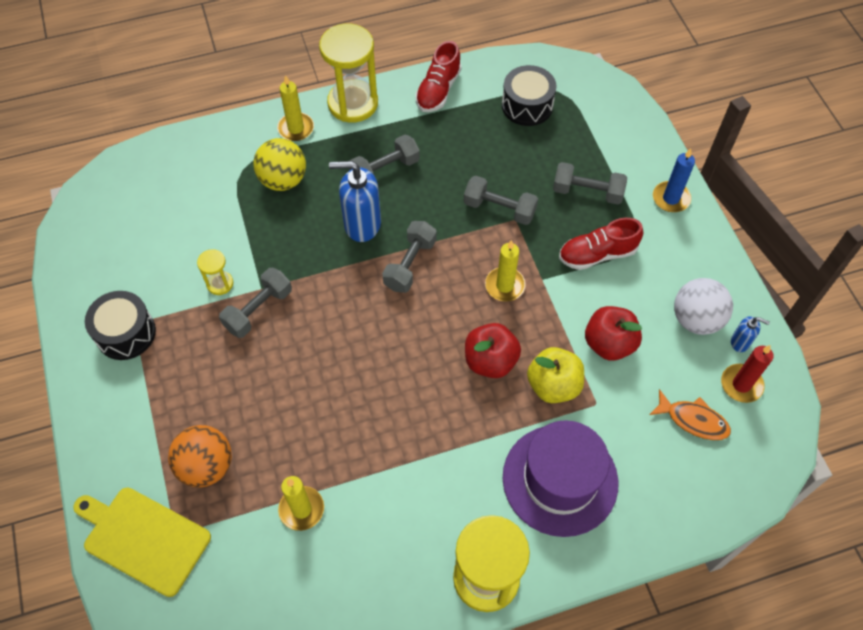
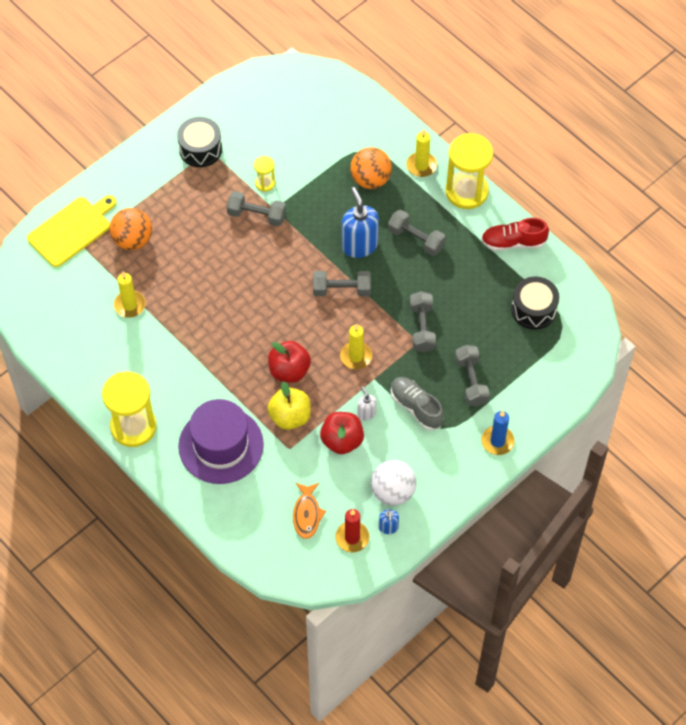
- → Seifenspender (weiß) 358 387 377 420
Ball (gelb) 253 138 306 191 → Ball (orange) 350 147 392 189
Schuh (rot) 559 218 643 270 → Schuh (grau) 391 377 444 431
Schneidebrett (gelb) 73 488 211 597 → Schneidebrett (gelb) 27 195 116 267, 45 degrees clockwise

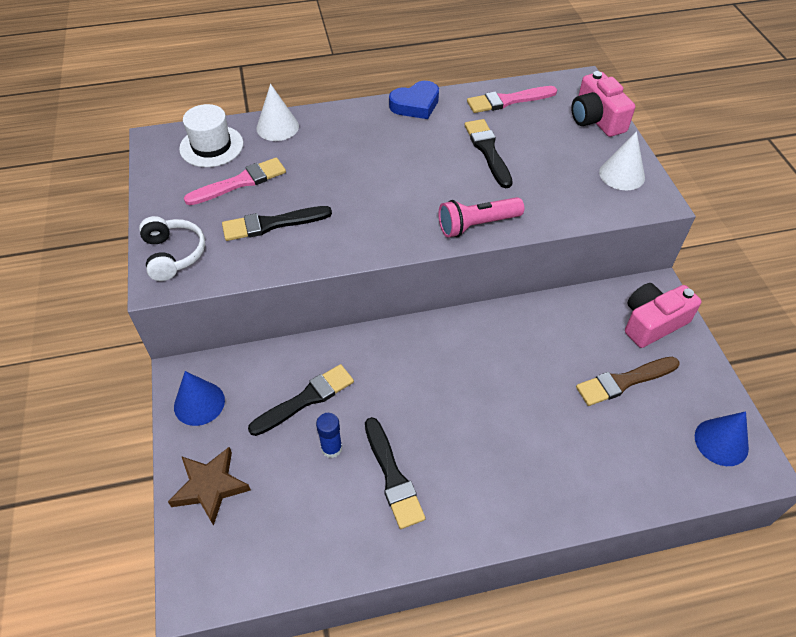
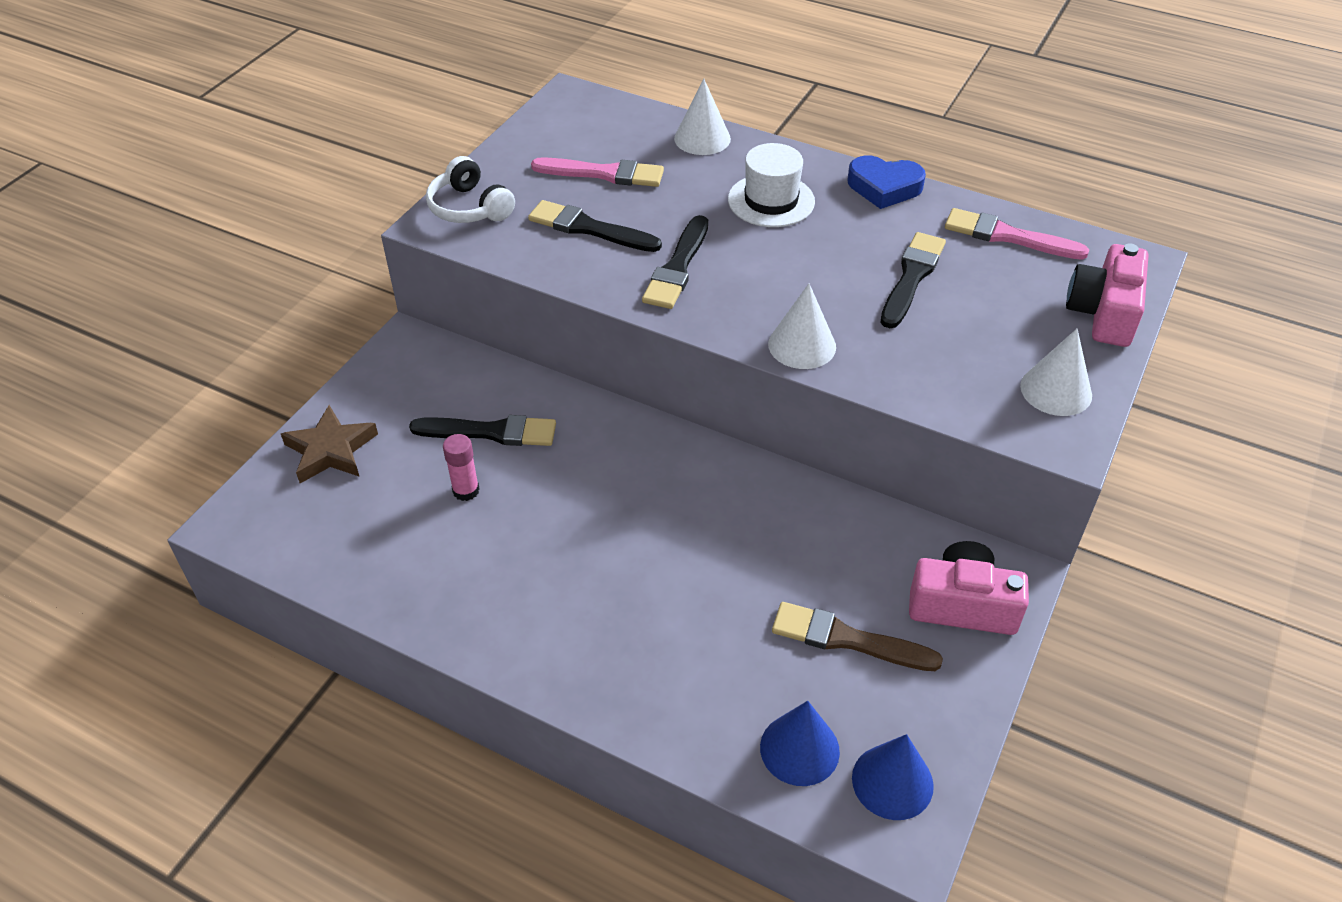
Kegel (blau) 174 371 225 426 → Kegel (blau) 760 701 840 786, relocated
Hut (weiß) 179 104 243 167 → Hut (weiß) 728 143 815 227, relocated
Pinsel (schwarz) 365 417 425 529 → Pinsel (schwarz) 642 215 708 309, relocated
Taschenlampe (rosa) 438 197 524 238 → Kegel (weiß) 768 284 836 369
Klebestift (blau) 316 413 342 458 → Klebestift (rosa) 443 434 480 501
Kopfhörer (weiß) 139 216 205 281 → Kopfhörer (weiß) 426 156 515 223, 120 degrees clockwise

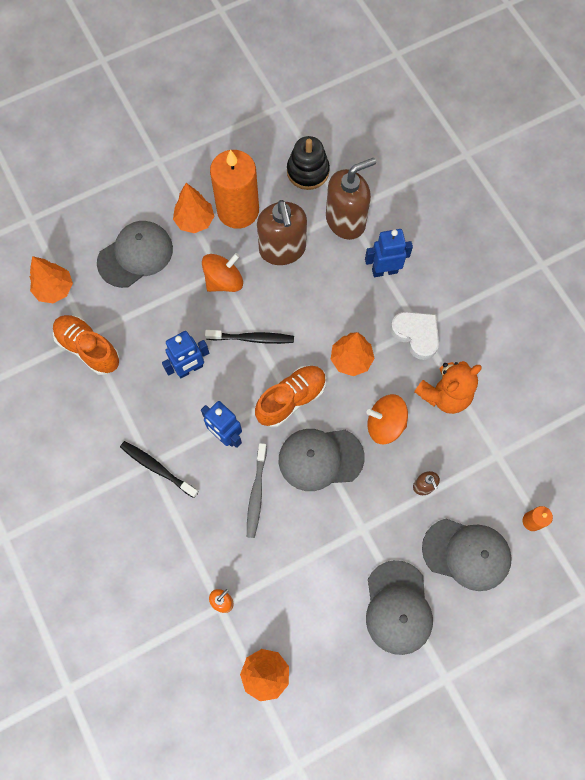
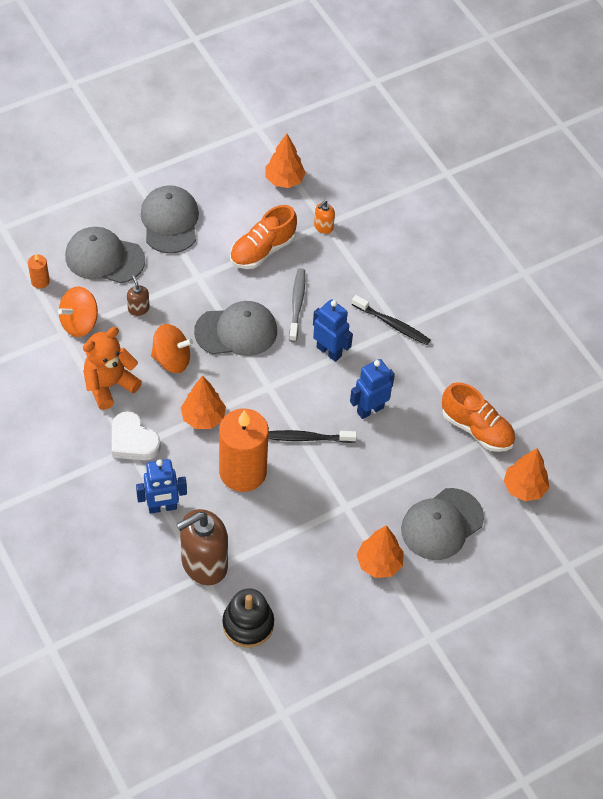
Seifenspender (braun) 257 200 307 265 → -
Kreisel (orange) 202 253 243 292 → Kreisel (orange) 58 286 98 337, relocated
Kerze (orange) 210 149 259 229 → Kerze (orange) 219 409 269 492, relocated
Schuh (orange) 255 366 326 427 → Schuh (orange) 230 205 297 269, relocated

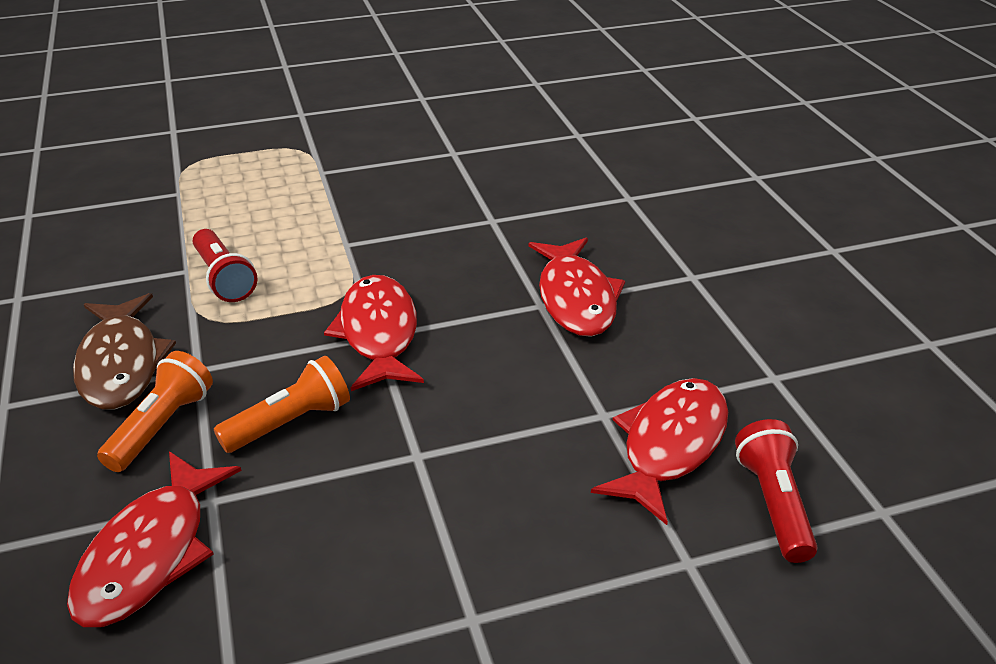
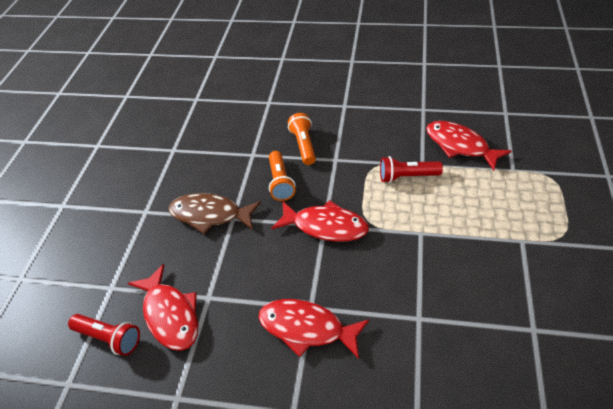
Fisch (rot) 67 451 242 627 → Fisch (rot) 426 121 511 171, relocated
Fisch (braun) 73 293 176 409 → Fisch (braun) 169 193 261 234, relocated
Taschenlampe (orange) 97 351 213 472 → Taschenlampe (orange) 288 113 316 165, 150 degrees counterclockwise

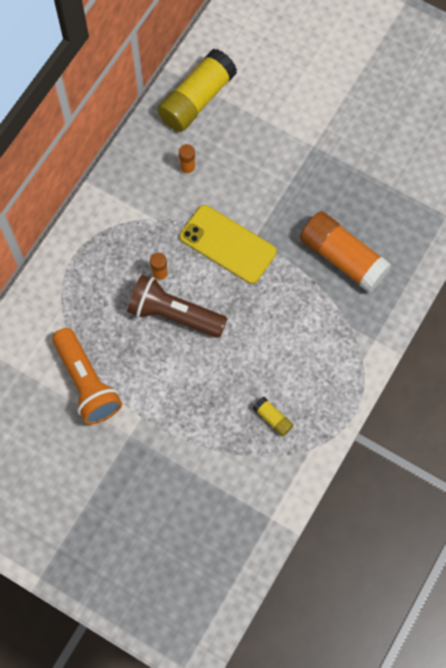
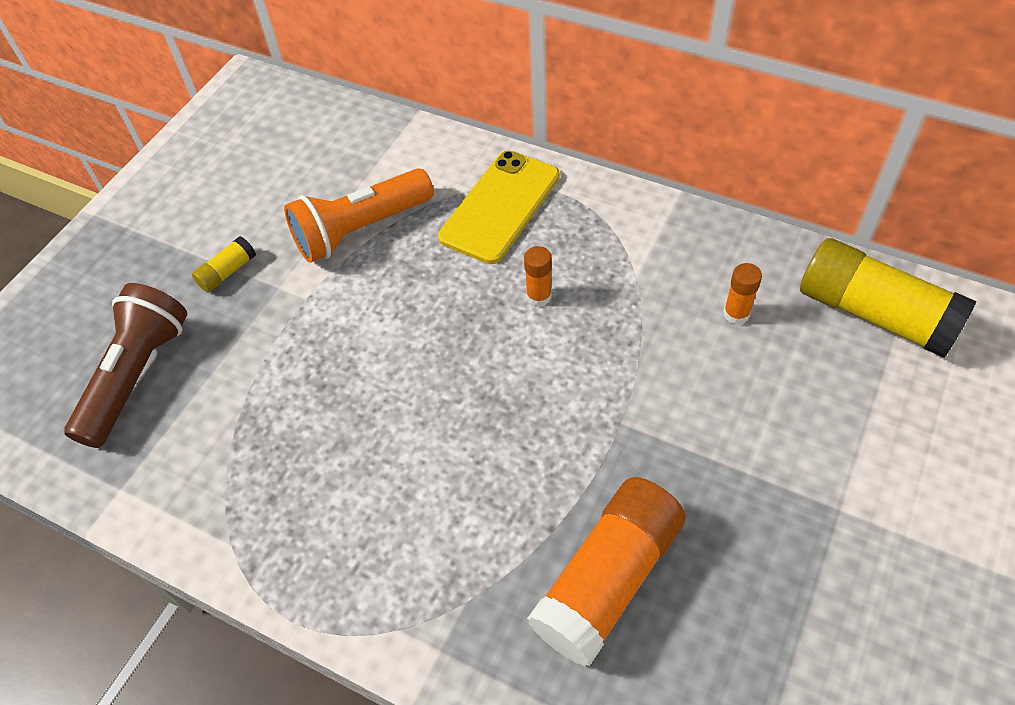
Taschenlampe (braun) 127 275 228 338 → Taschenlampe (braun) 65 283 187 448, relocated
Handy (gelb) 180 205 277 284 → Handy (gelb) 438 150 560 264, relocated
Klebestift (gelb) 253 397 293 437 → Klebestift (gelb) 192 236 256 293, relocated

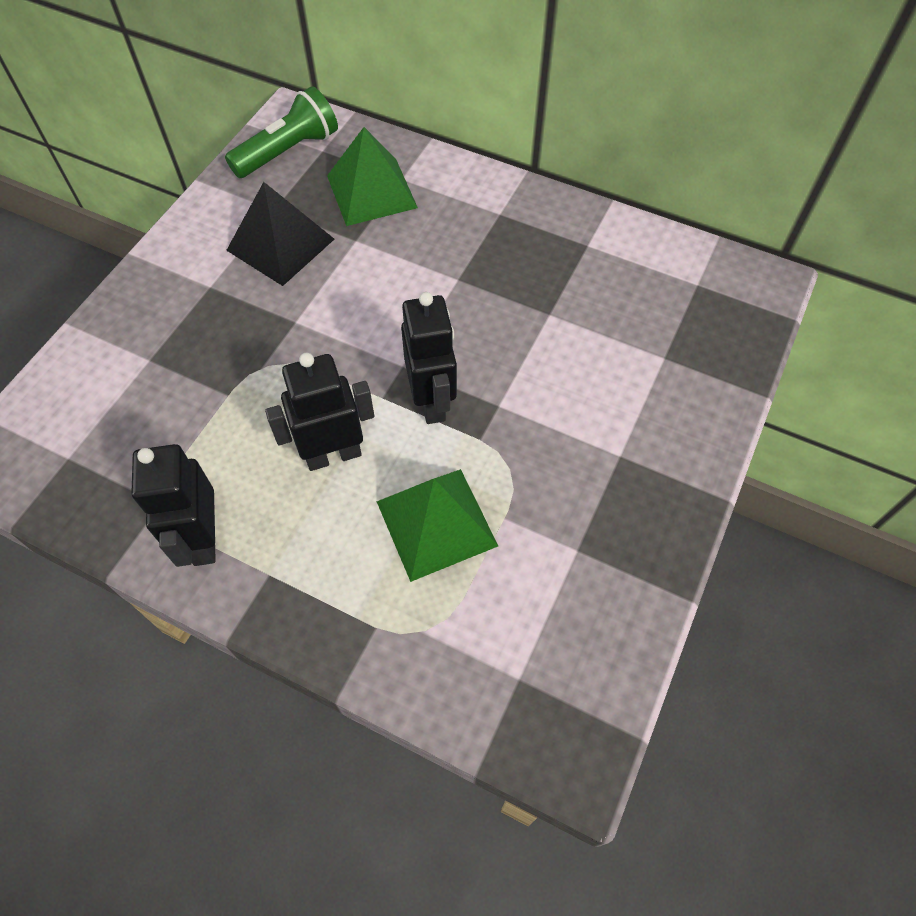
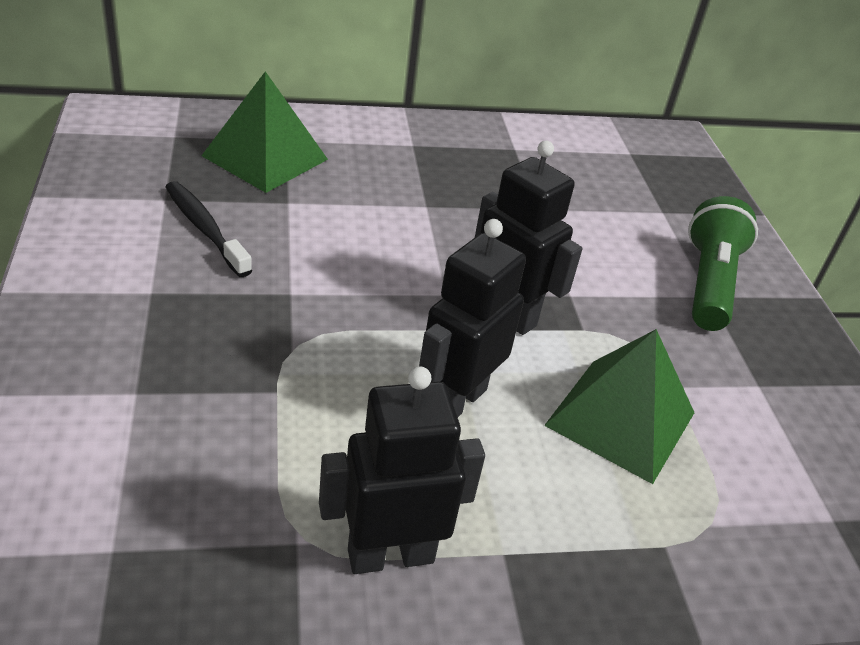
Taschenlampe (grün) 225 86 338 178 → Taschenlampe (grün) 688 196 758 331, relocated
Pyramide (schwarz) 226 182 334 286 → Zahnbürste (schwarz) 166 181 252 277
Roboter (schwarz) 132 444 216 567 → Roboter (schwarz) 319 366 485 574, 120 degrees clockwise

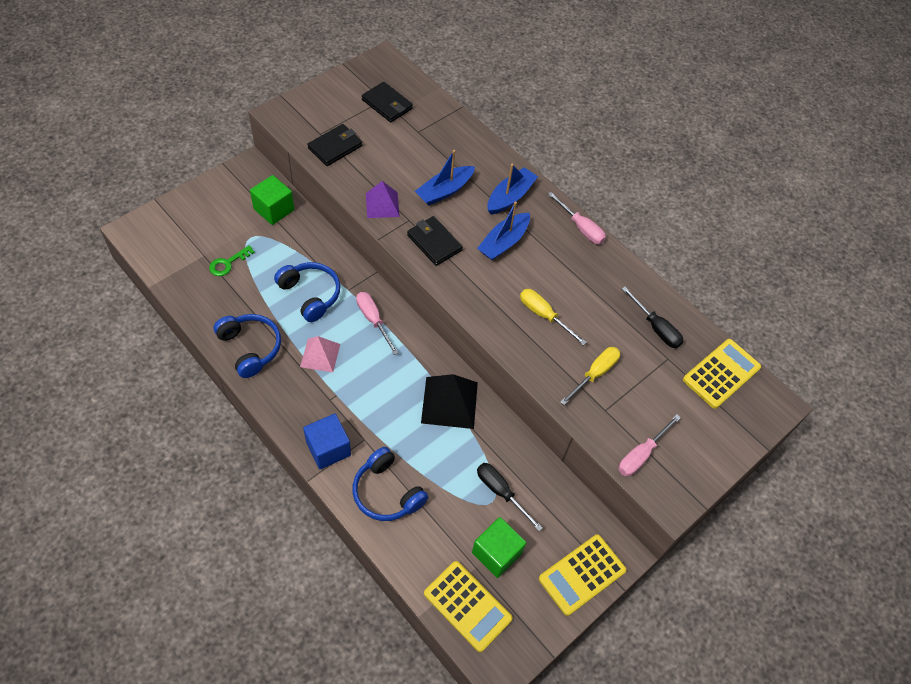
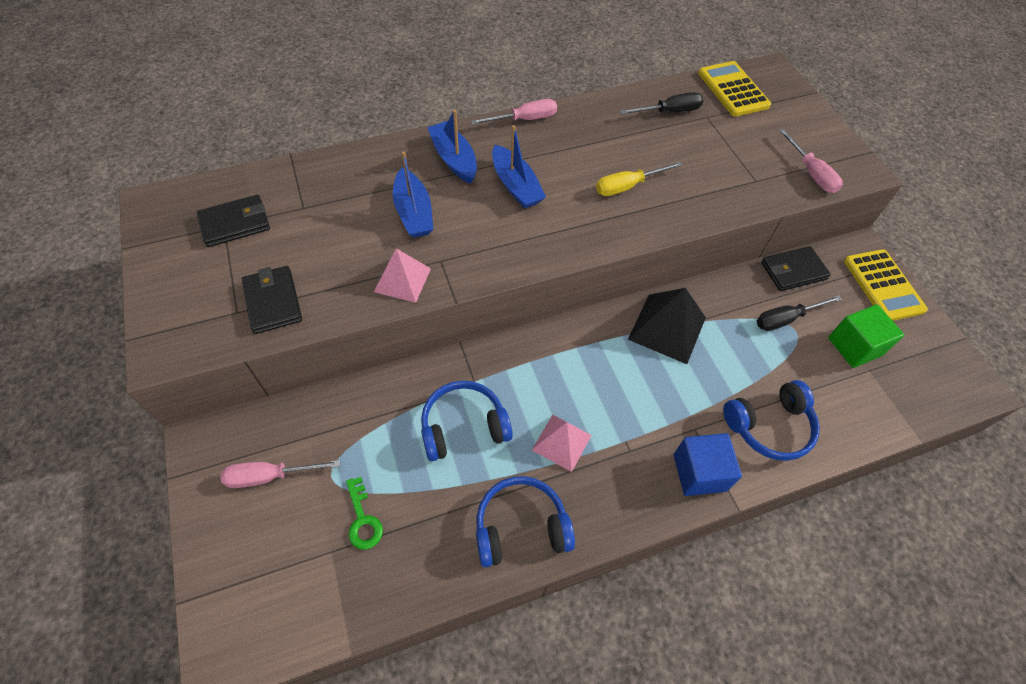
Kubus (grün) 250 175 294 225 → -
Taschenrechner (gelb) 424 561 512 652 → -
Schraubenzieher (gelb) 560 347 620 405 → -
Schraubenzieher (rosa) 356 292 399 355 → Schraubenzieher (rosa) 220 460 340 488, relocated
Geldbörse (schwarz) 407 216 463 266 → Geldbörse (schwarz) 761 246 831 291, relocated
Pyramide (lila) 366 181 400 218 → Pyramide (rosa) 374 248 431 303

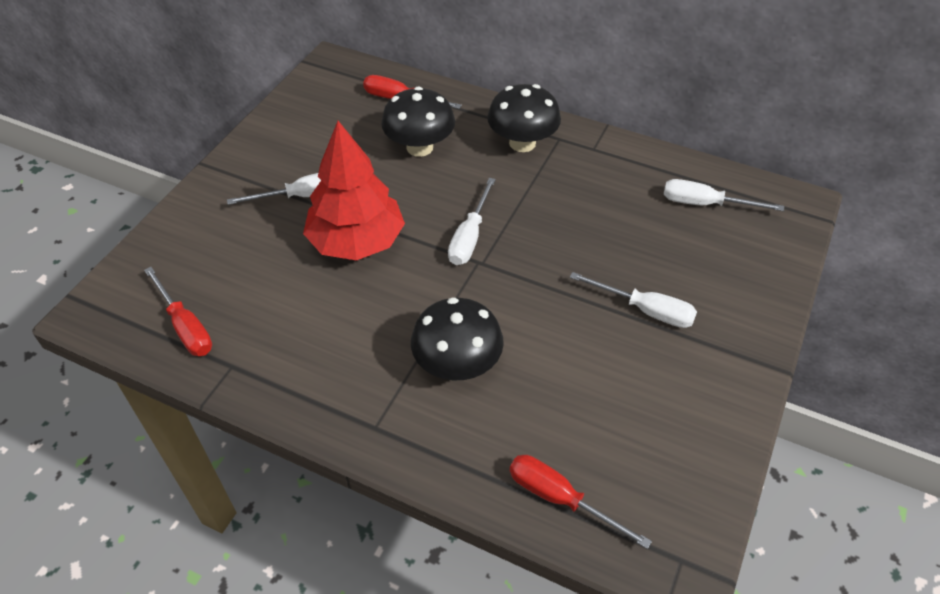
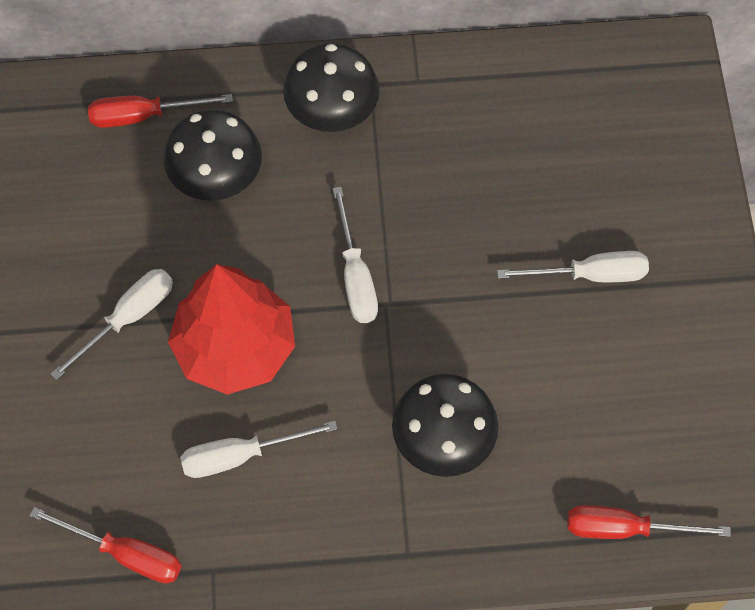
Schraubenzieher (weiß) 664 179 784 211 → Schraubenzieher (weiß) 180 421 337 478, relocated

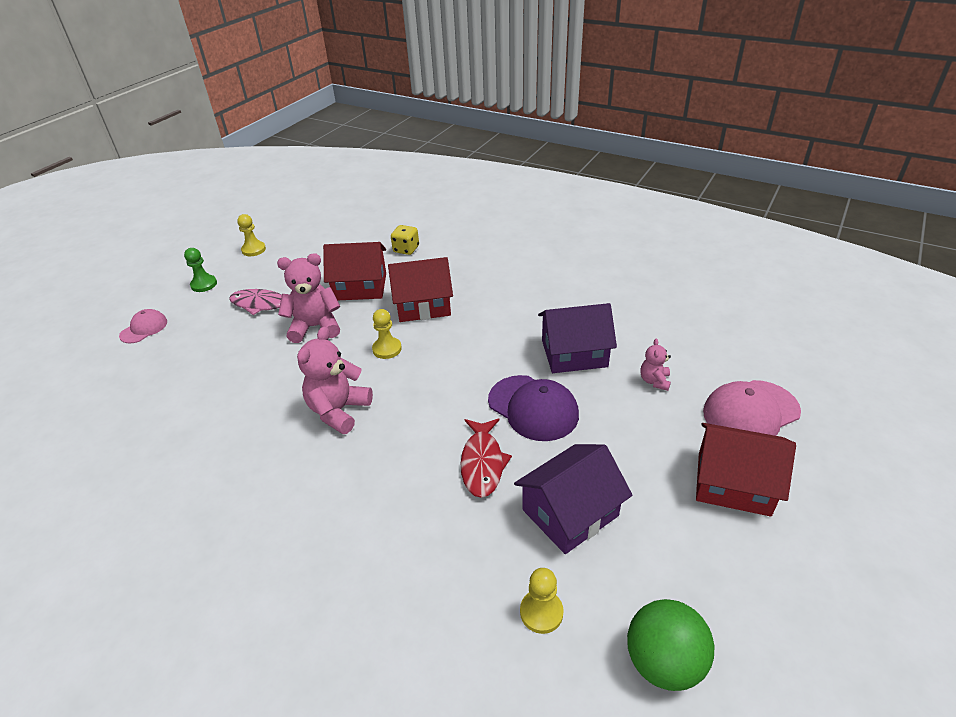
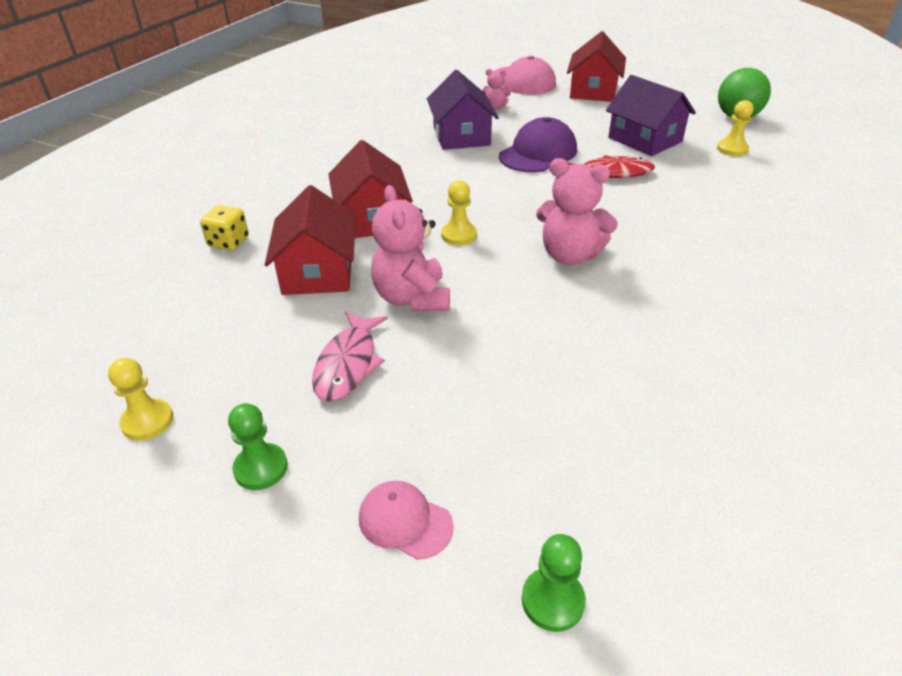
- → Bauer (grün) 522 534 586 632

